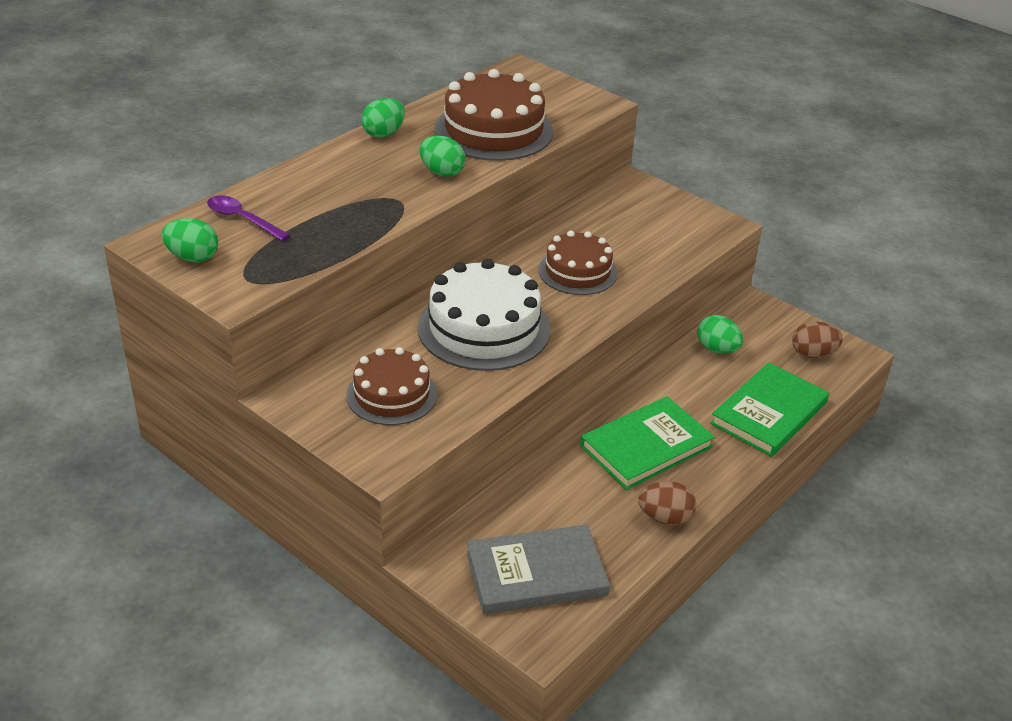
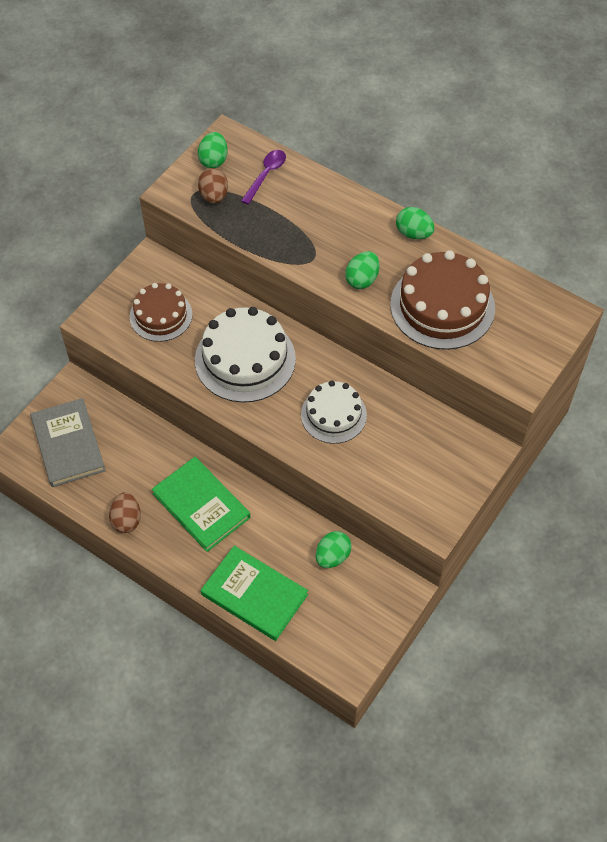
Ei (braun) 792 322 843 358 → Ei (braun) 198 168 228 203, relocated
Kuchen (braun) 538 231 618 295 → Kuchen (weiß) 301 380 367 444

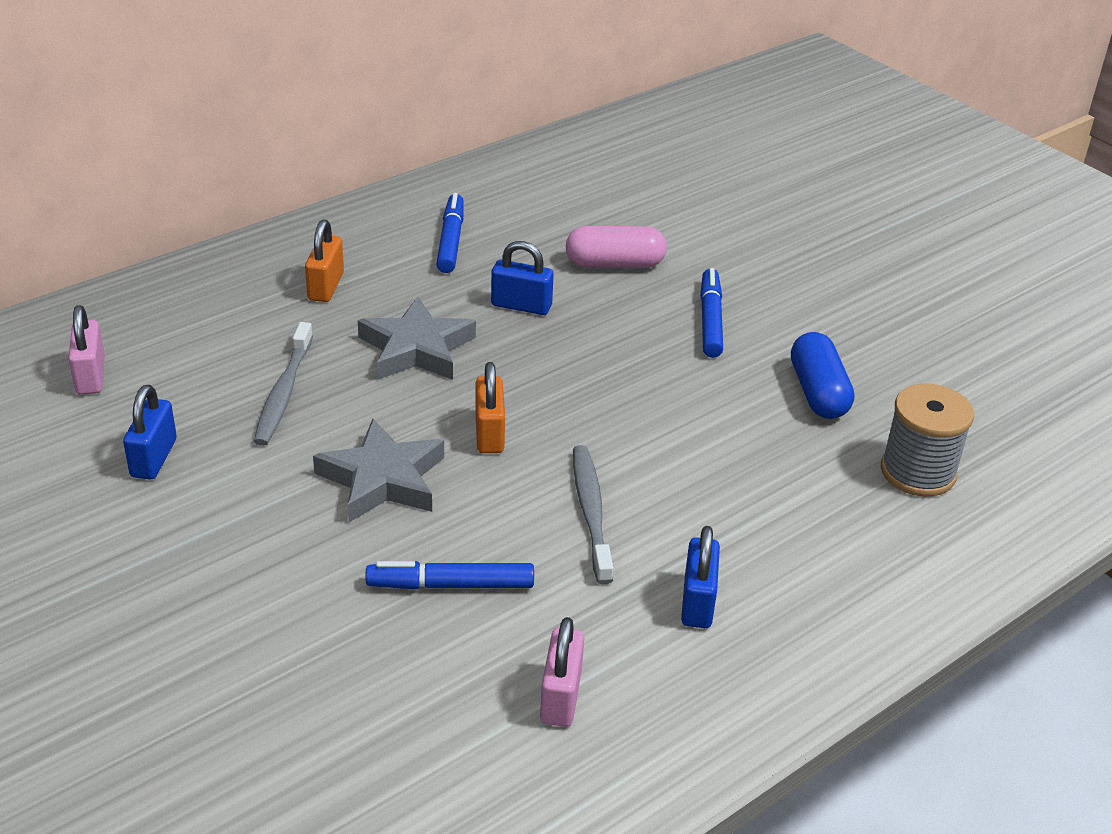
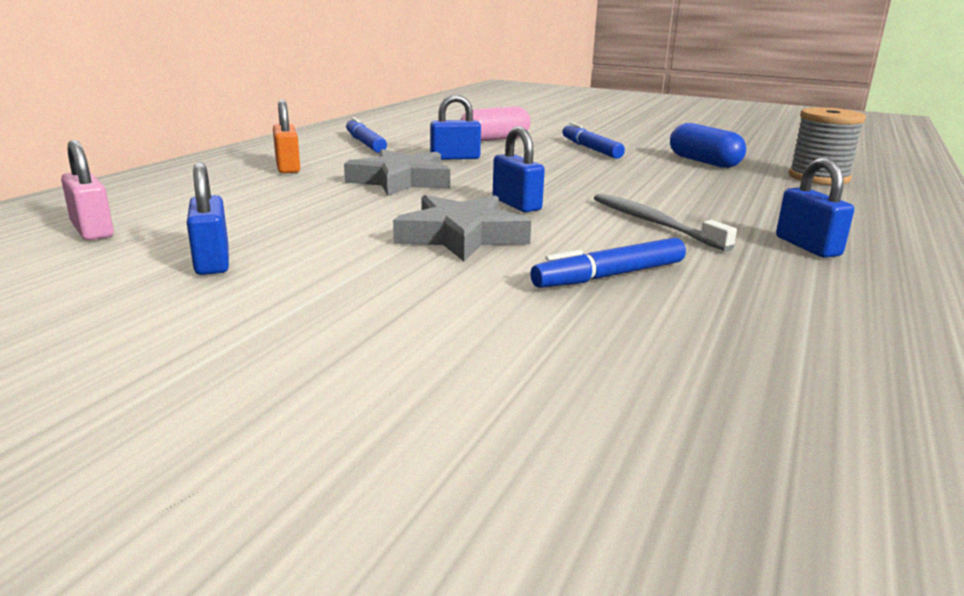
Zahnbürste (grau) 254 322 313 446 → -
Vorhängeschloss (rosa) 540 617 584 727 → -
Vorhängeschloss (orange) 475 362 505 453 → Vorhängeschloss (blau) 493 126 545 212

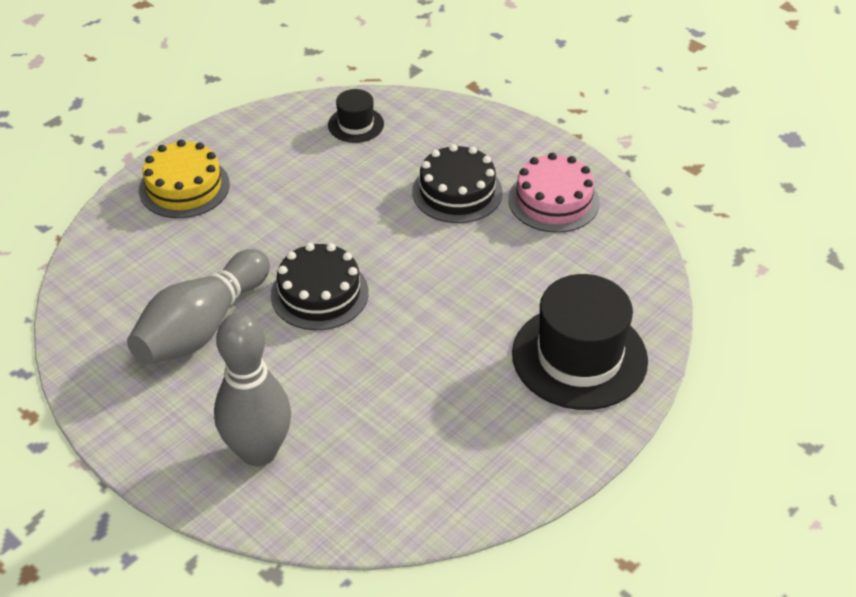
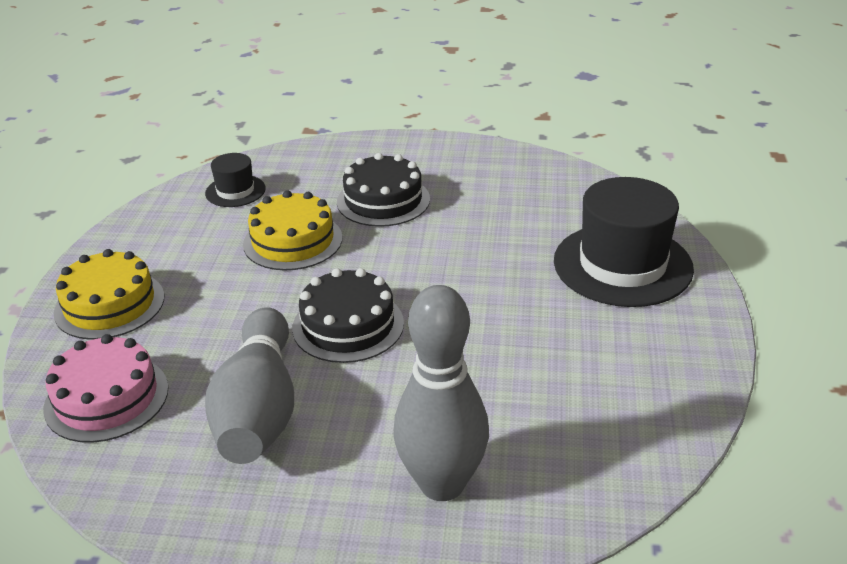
- → Kuchen (gelb) 243 190 342 270
Kuchen (rosa) 508 153 600 233 → Kuchen (rosa) 43 334 168 443, relocated

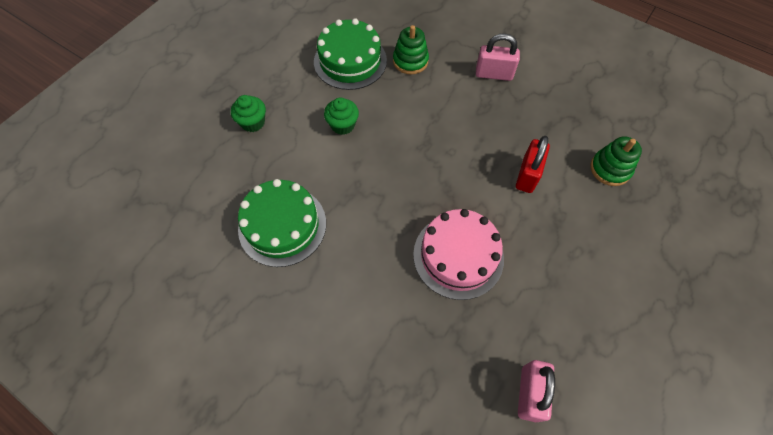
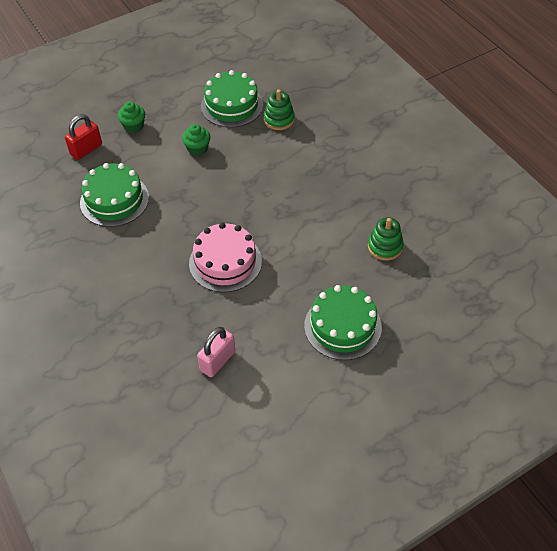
Vorhängeschloss (rosa) 476 33 520 81 → -
- → Kuchen (grün) 304 285 382 360
Vorhängeschloss (rot) 516 136 550 193 → Vorhängeschloss (rot) 65 114 102 160, relocated

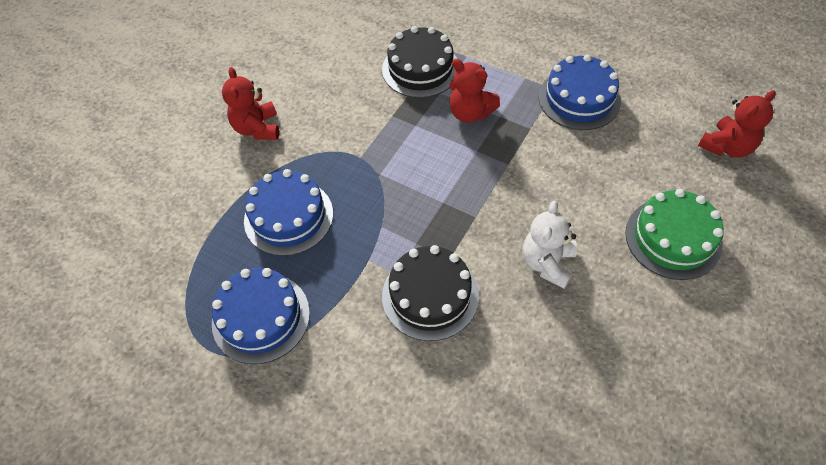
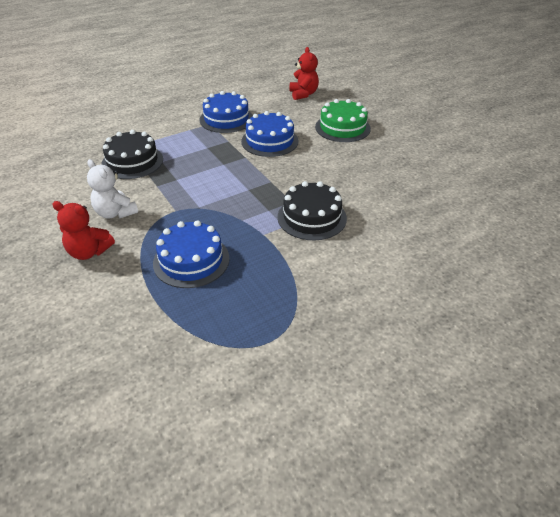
Teddybär (rot) 449 59 500 123 → -
Kuchen (blau) 212 268 310 364 → Kuchen (blau) 241 111 299 157, relocated
Teddybär (weiß) 523 201 577 289 → Teddybär (weiß) 87 159 138 219, relocated

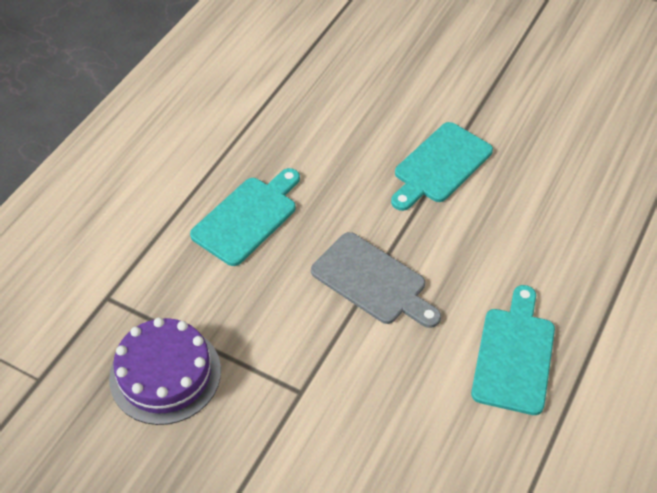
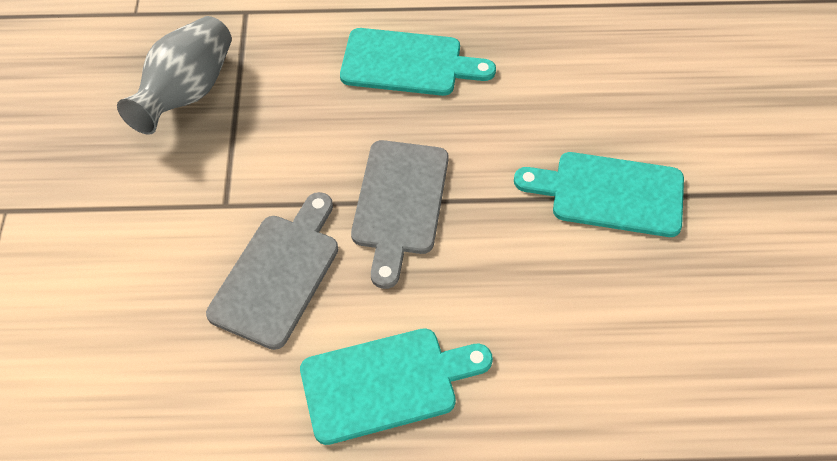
- → Schneidebrett (grau) 206 192 338 350
Kuchen (lila) 109 317 221 425 → Vase (grau) 117 16 232 135

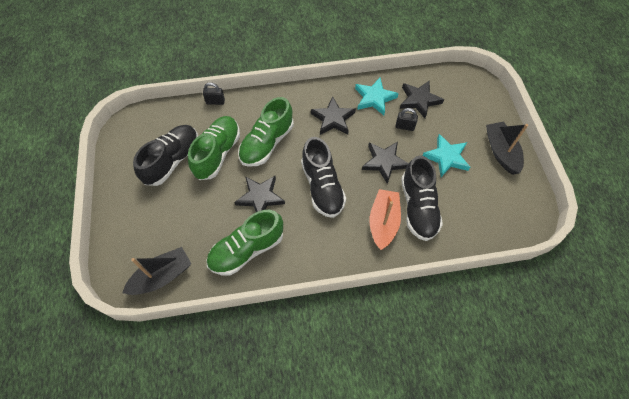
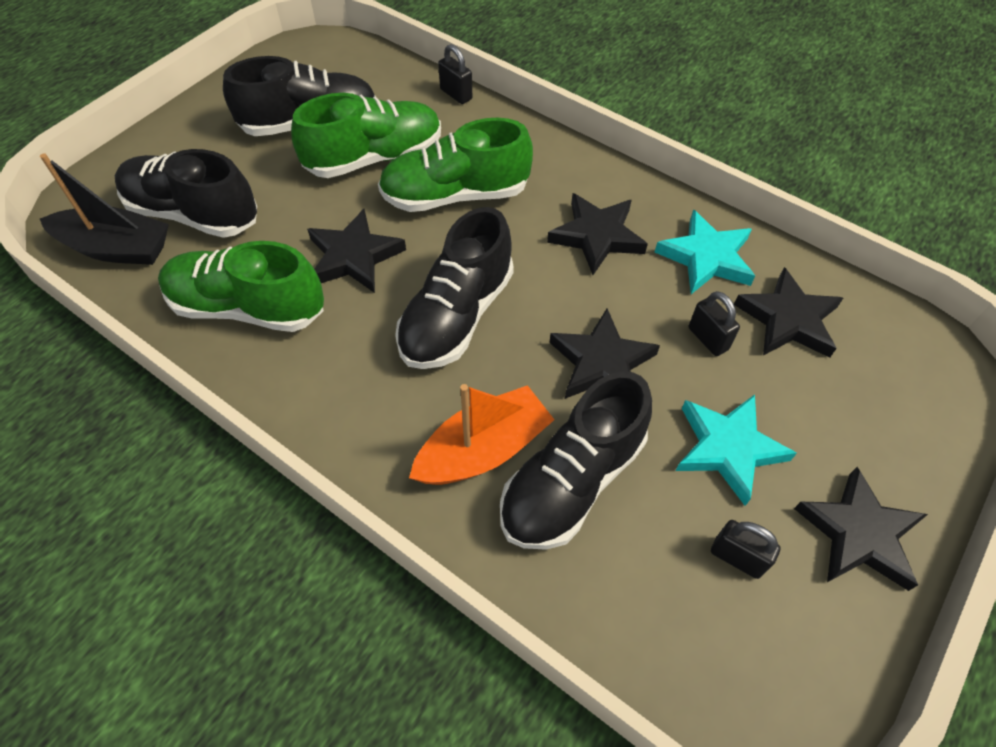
- → Schuh (schwarz) 115 149 257 238
- → Vorhängeschloss (schwarz) 711 520 781 579
Boot (schwarz) 486 122 528 175 → Stern (schwarz) 794 467 928 591

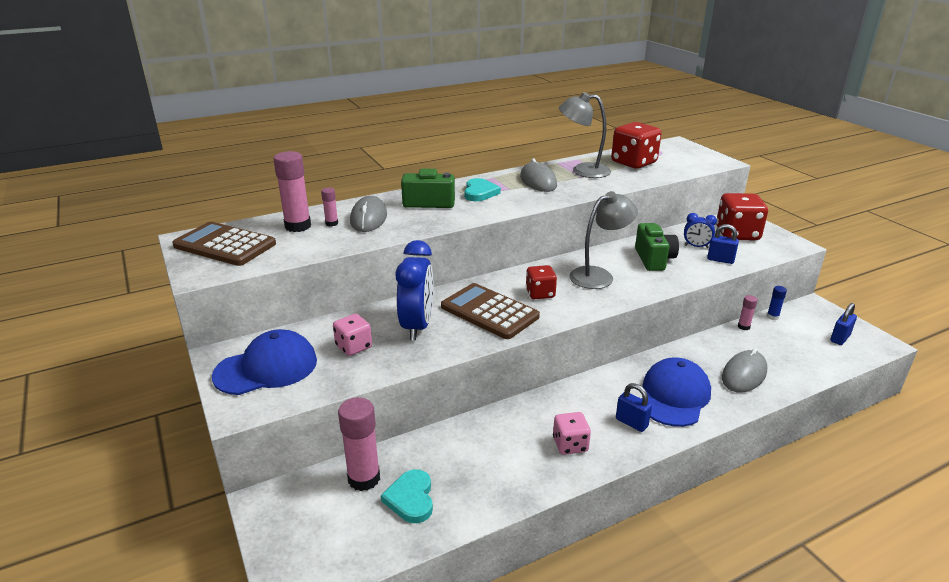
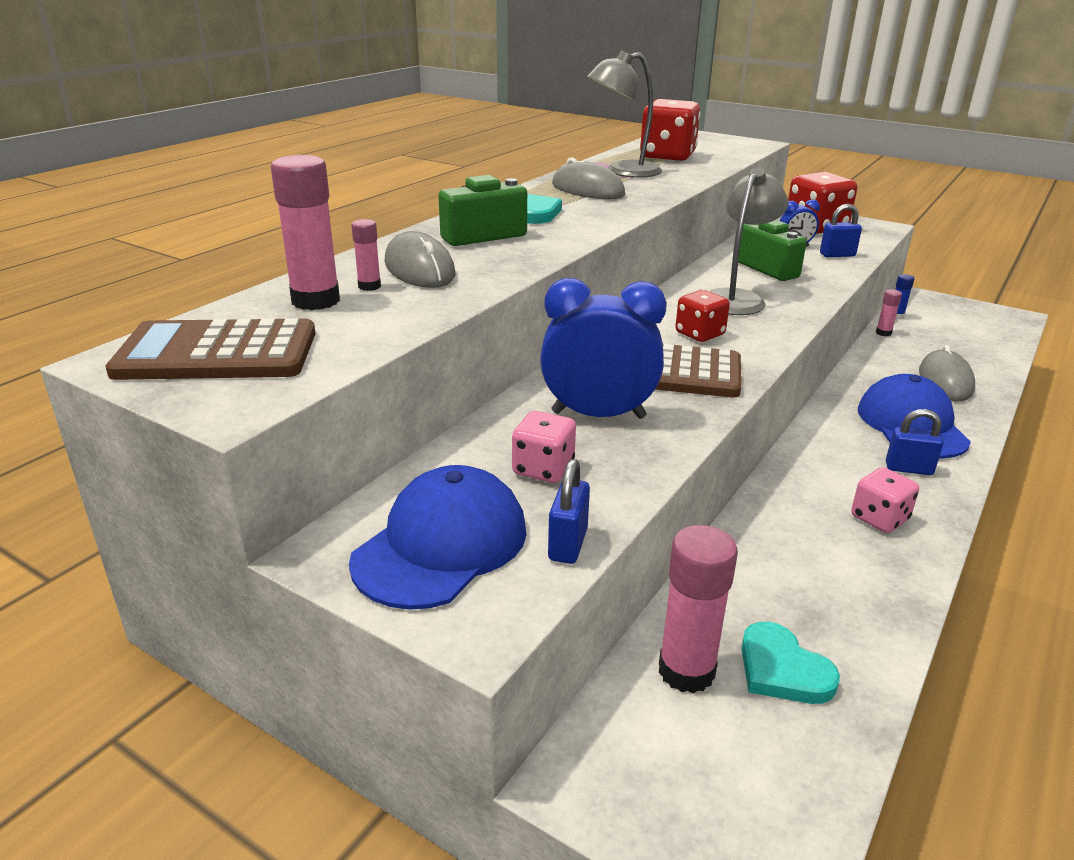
Vorhängeschloss (blau) 830 303 857 345 → Vorhängeschloss (blau) 548 459 590 564, relocated
Wecker (blau) 395 240 434 340 → Wecker (blau) 540 278 667 419, 60 degrees counterclockwise

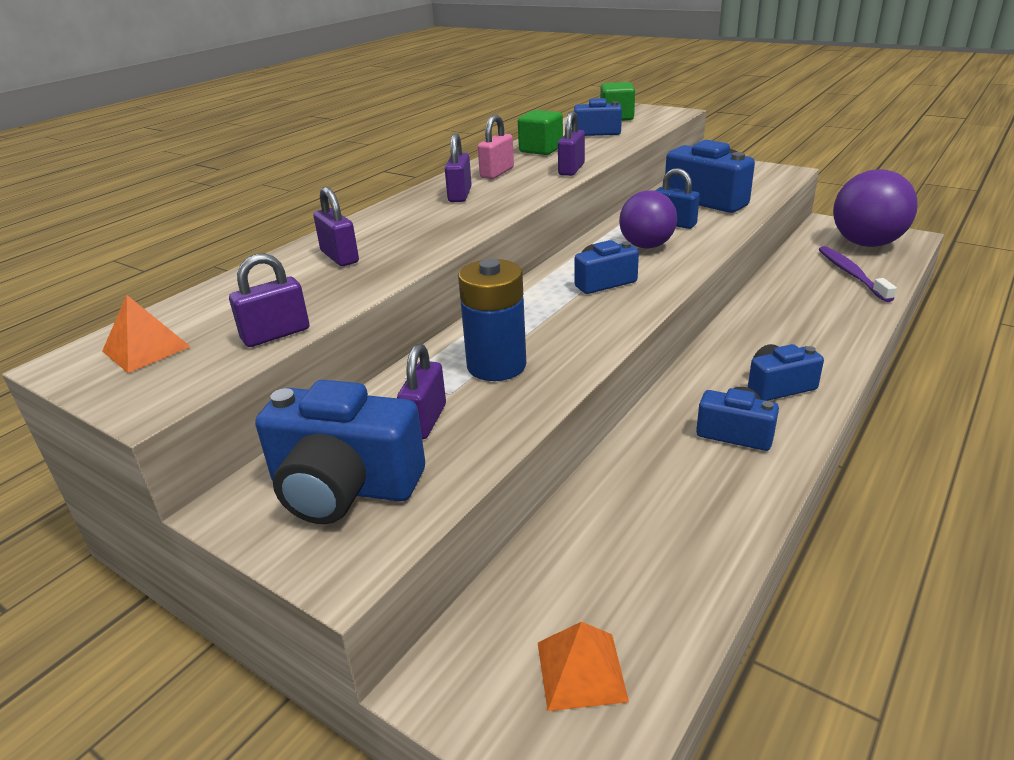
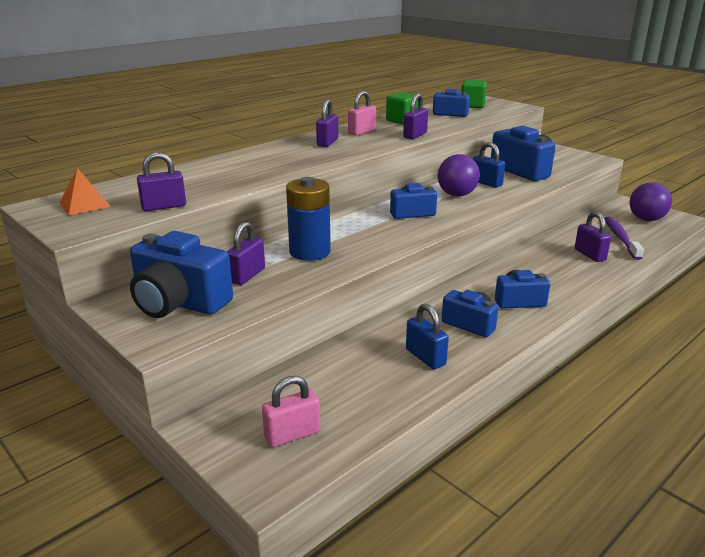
- → Vorhängeschloss (blau) 406 304 449 369
Vorhängeschloss (lila) 313 187 359 266 → Vorhängeschloss (lila) 575 212 611 262, relocated
Pyramide (orange) 538 622 629 711 → Vorhängeschloss (rosa) 262 376 320 447
Ball (lila) 833 169 918 247 → Ball (lila) 630 182 672 221, x0.66

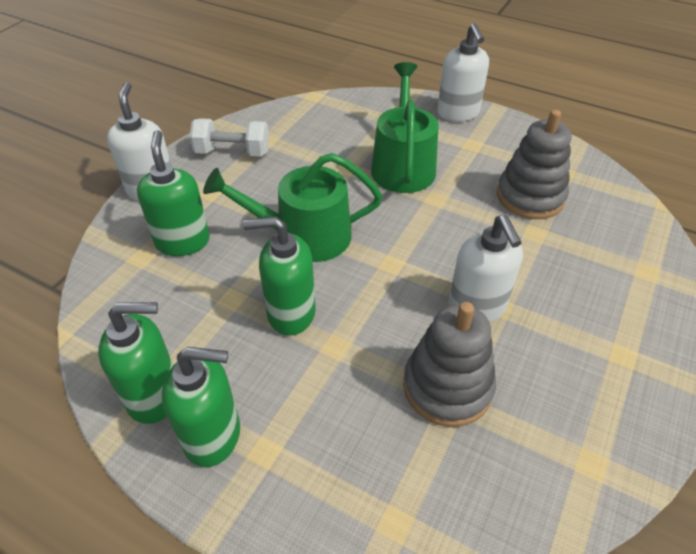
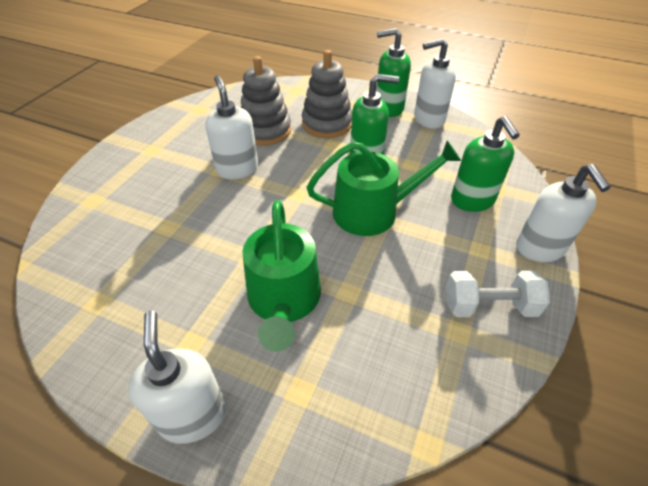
Stapelspielzeug (grau) 497 110 571 219 → Stapelspielzeug (grau) 302 50 352 138, relocated
Seifenspender (grün) 98 302 174 424 → Seifenspender (weiß) 414 38 456 129

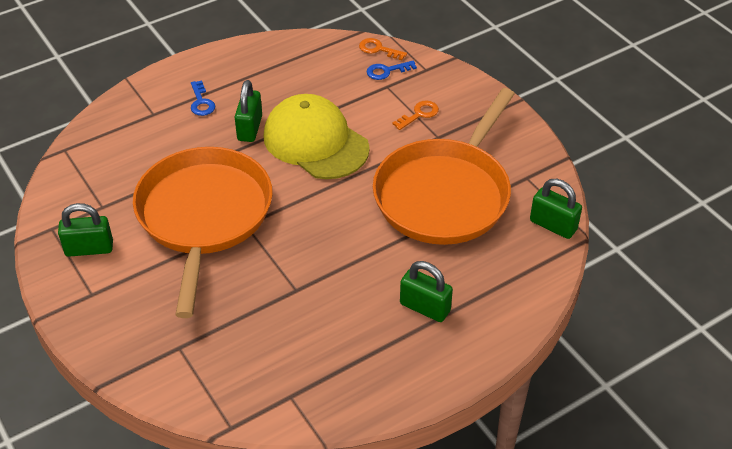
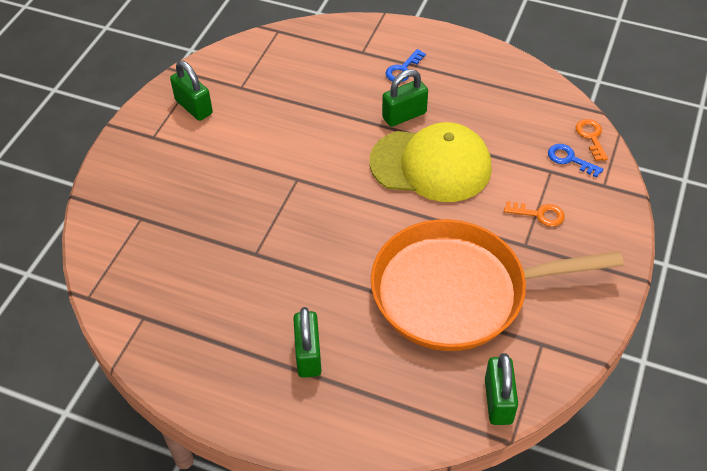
Pfanne (orange) 133 147 273 318 → -
Kappe (gelb) 263 94 370 179 → Kappe (gelb) 370 122 492 202, 90 degrees clockwise

